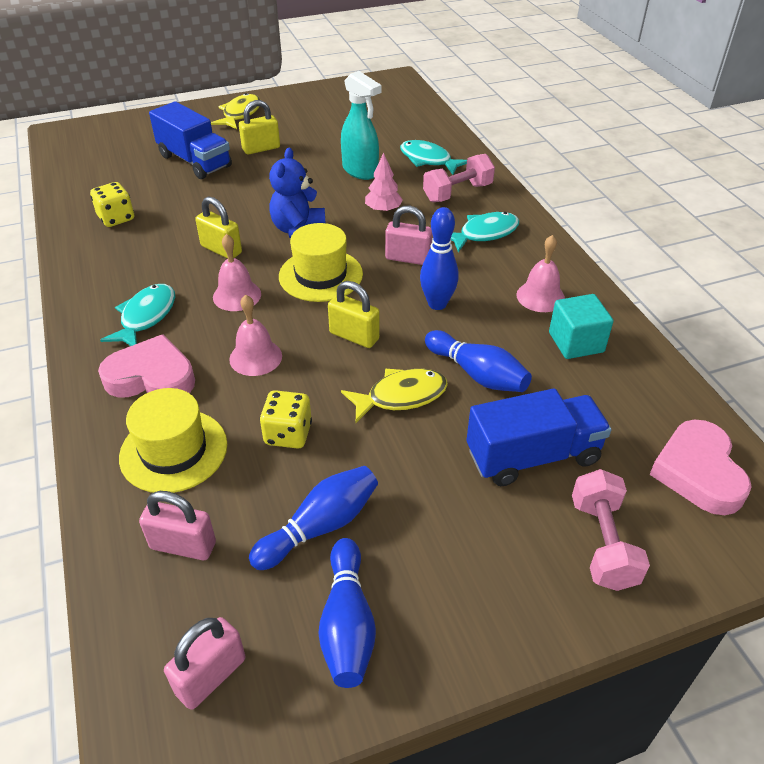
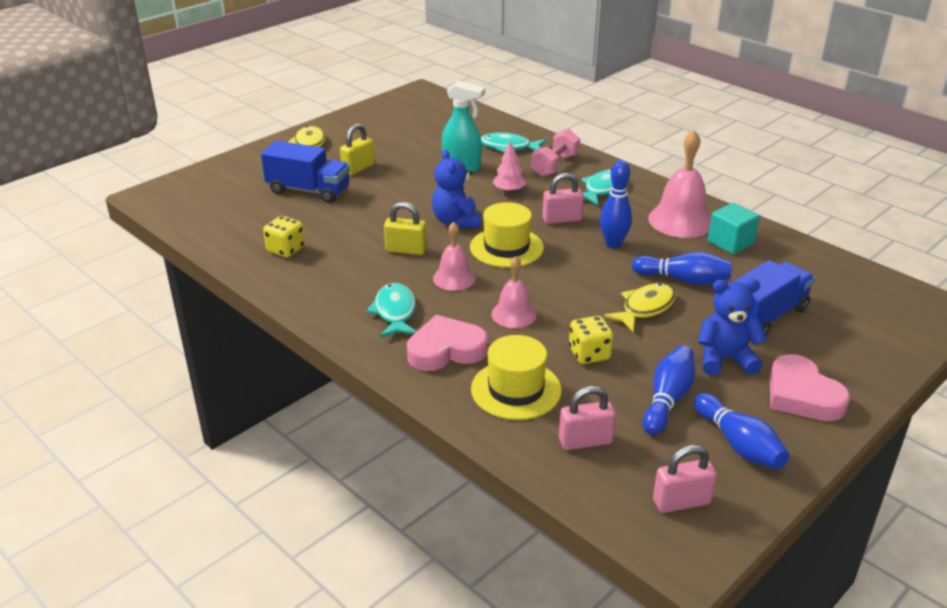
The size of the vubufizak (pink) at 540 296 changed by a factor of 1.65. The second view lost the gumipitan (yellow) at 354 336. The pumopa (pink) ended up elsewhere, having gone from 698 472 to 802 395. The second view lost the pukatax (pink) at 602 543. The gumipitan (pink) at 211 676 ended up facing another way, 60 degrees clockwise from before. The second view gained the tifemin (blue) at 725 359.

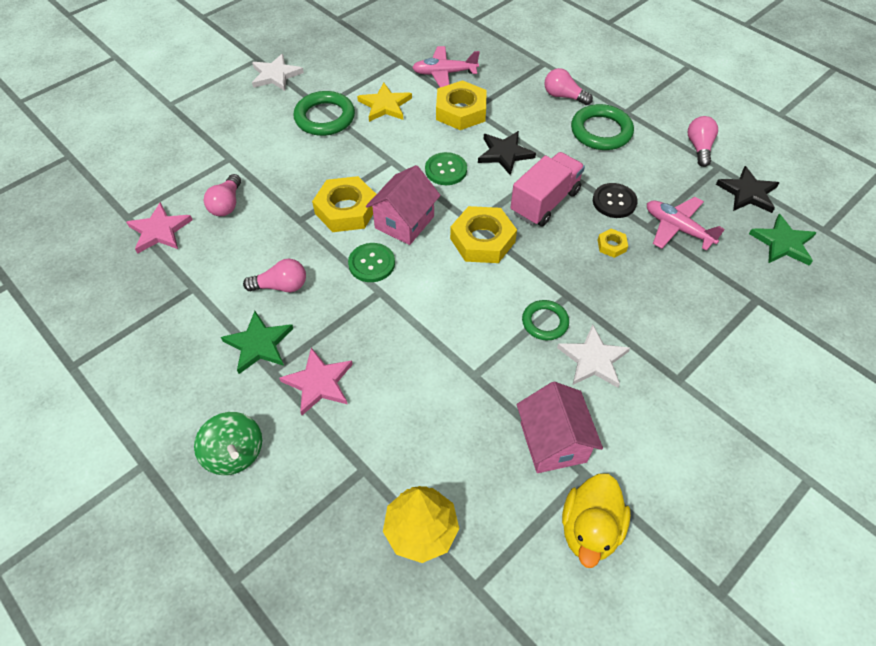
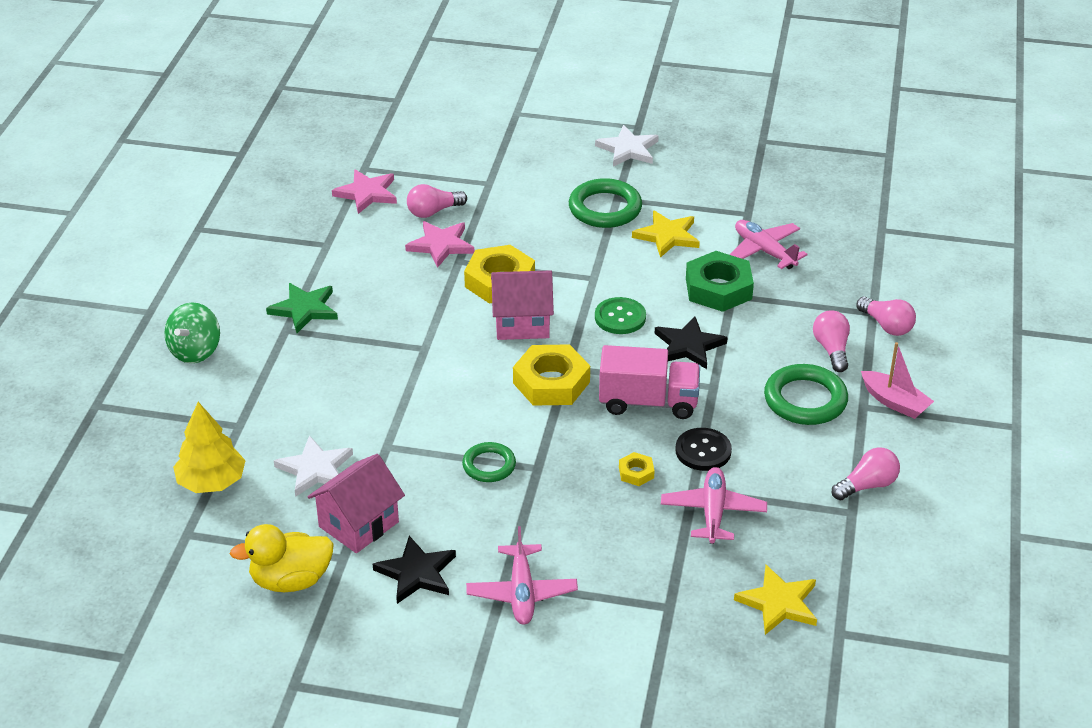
What was the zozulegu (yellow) at 461 111 turned into the zozulegu (green) at 718 288. The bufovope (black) ended up elsewhere, having gone from 747 193 to 417 573. What was the bufovope (green) at 783 243 turned into the bufovope (yellow) at 779 603. The second view lost the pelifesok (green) at 371 263. The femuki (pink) ended up elsewhere, having gone from 281 286 to 886 325. The bufovope (white) ended up elsewhere, having gone from 593 359 to 315 469. The bufovope (pink) ended up elsewhere, having gone from 319 383 to 441 245. The second view gained the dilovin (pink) at 894 402. The second view gained the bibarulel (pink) at 521 592.

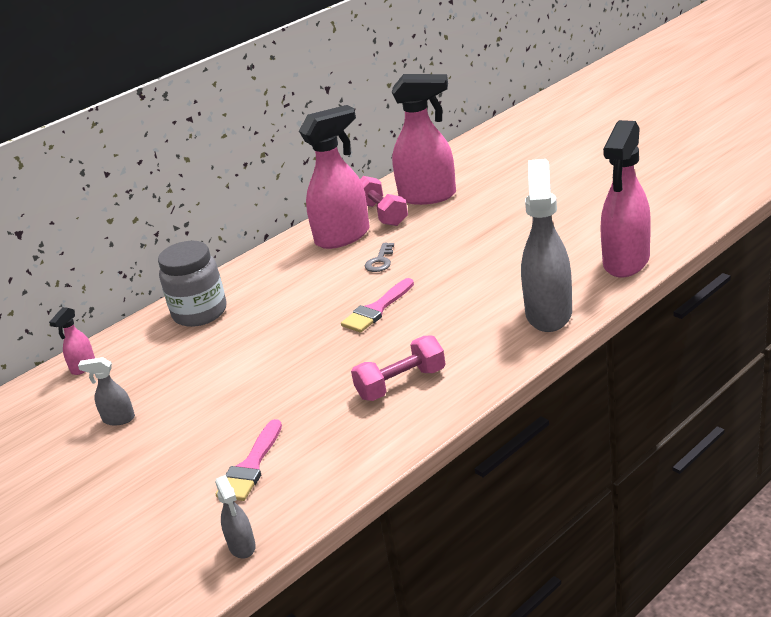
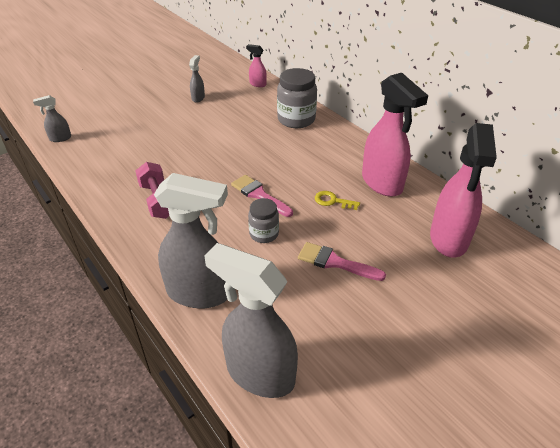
What was the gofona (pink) at 626 262 turned into the gofona (grey) at 259 373. The second view lost the pukatax (pink) at 382 214. What was the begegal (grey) at 380 261 turned into the begegal (yellow) at 333 201. The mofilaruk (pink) ended up elsewhere, having gone from 251 466 to 335 262. The second view gained the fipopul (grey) at 264 234.

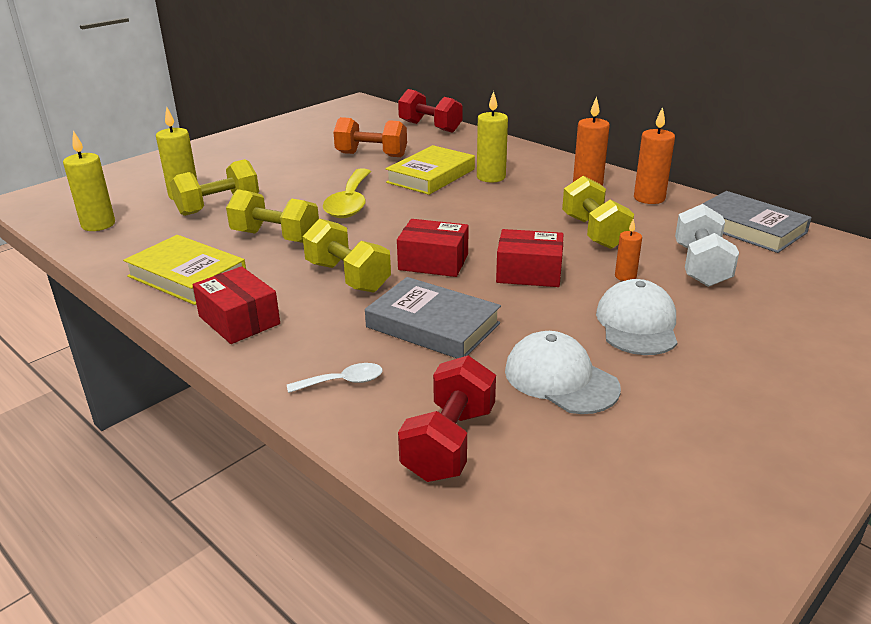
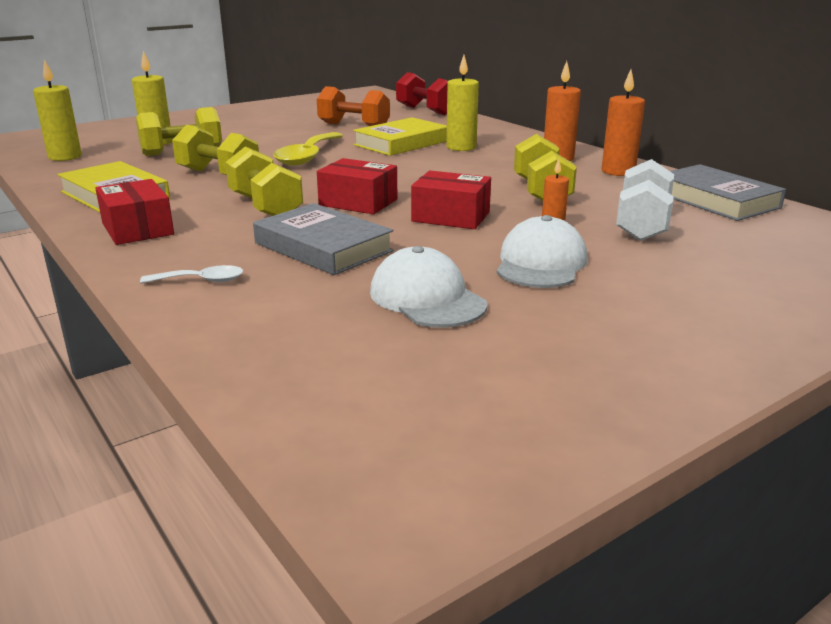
The second view lost the pukatax (red) at 449 443.

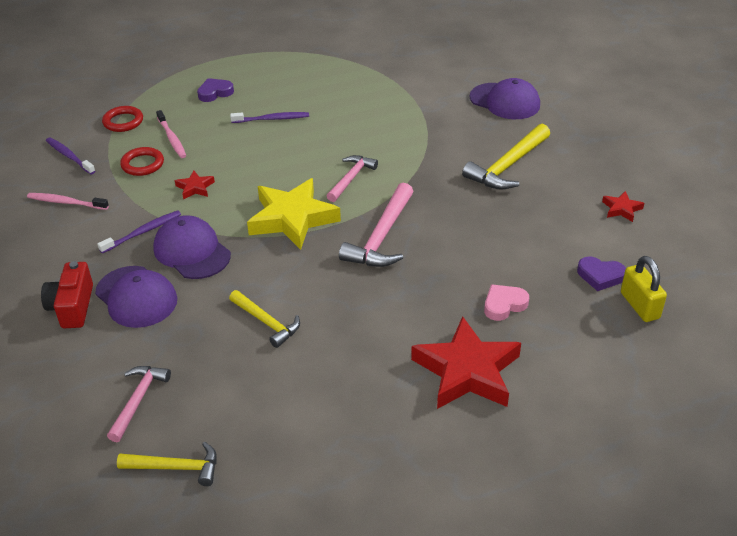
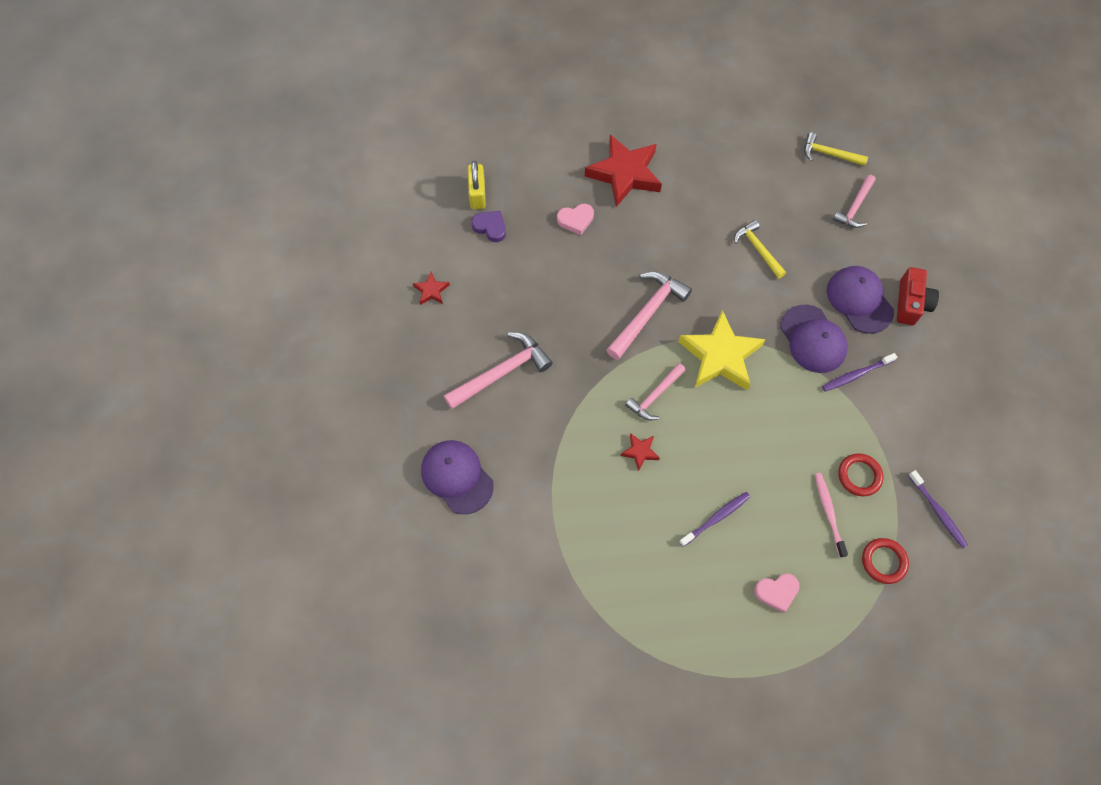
What was the pumopa (purple) at 215 93 turned into the pumopa (pink) at 776 592. The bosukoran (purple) at 272 119 ended up facing another way, 135 degrees clockwise from before. What was the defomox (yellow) at 508 166 turned into the defomox (pink) at 501 372. The bufovope (red) ended up elsewhere, having gone from 195 188 to 640 452. The second view lost the bosukoran (pink) at 66 202.

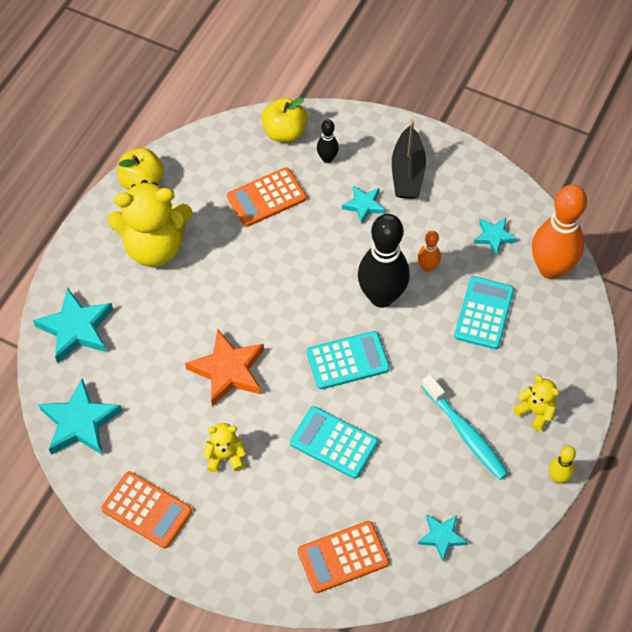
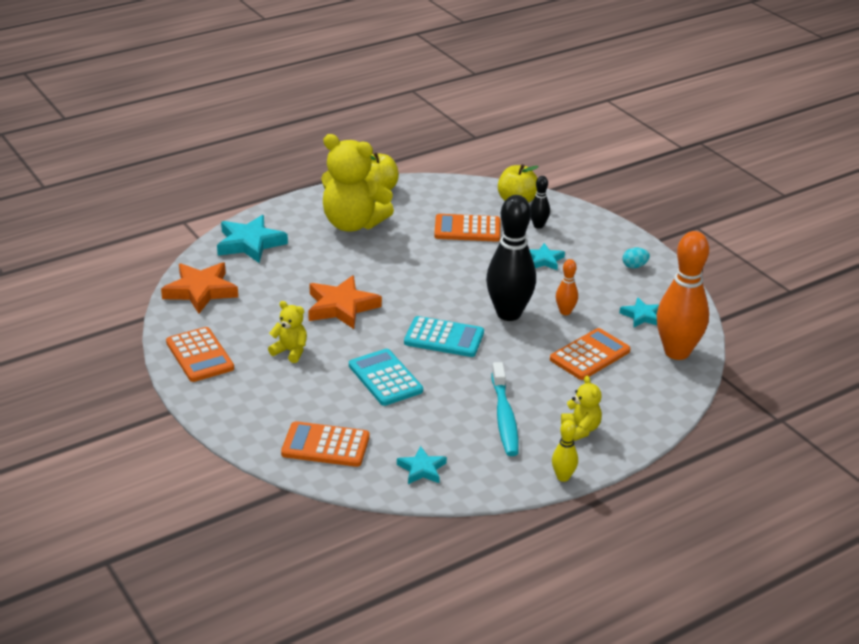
The second view lost the dilovin (black) at 407 172. What was the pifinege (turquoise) at 484 313 turned into the pifinege (orange) at 590 355. What was the bufovope (turquoise) at 80 422 turned into the bufovope (orange) at 201 291. The second view gained the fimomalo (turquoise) at 634 266.

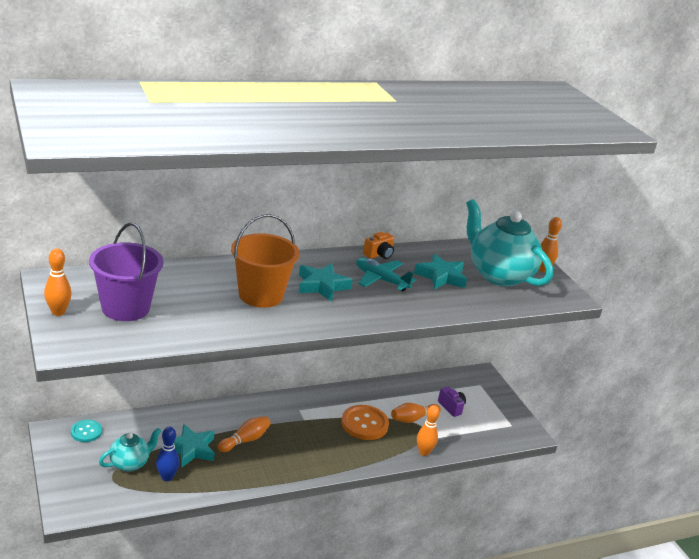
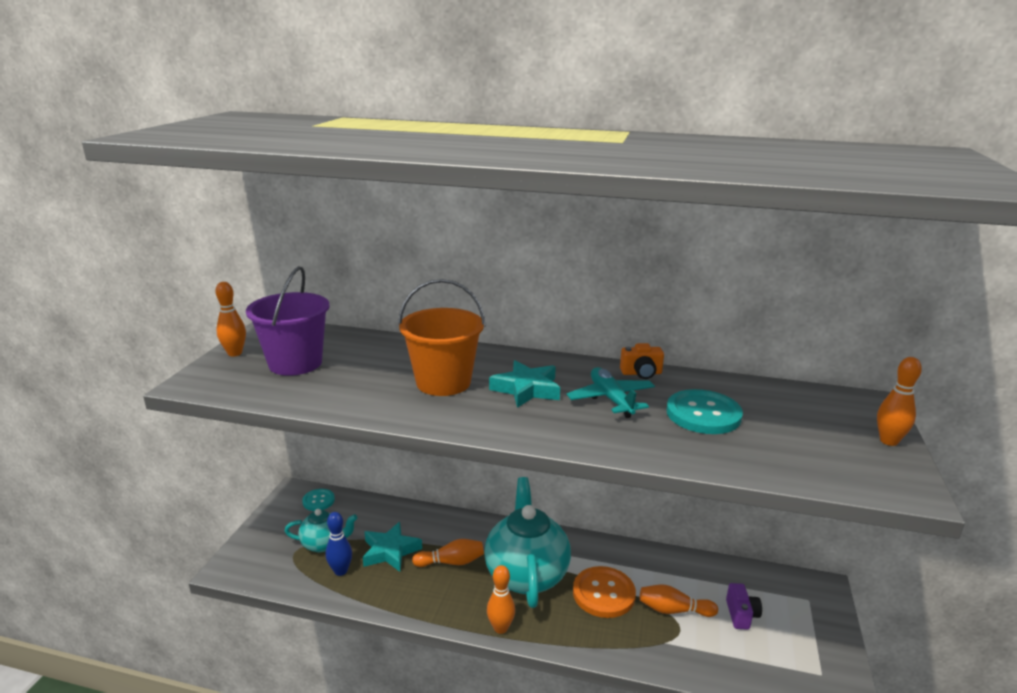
The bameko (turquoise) ended up elsewhere, having gone from 498 275 to 526 574. Where the bufovope (turquoise) stood at 441 276, the pelifesok (turquoise) came to stand at 703 414. The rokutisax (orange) ended up elsewhere, having gone from 424 452 to 500 628.

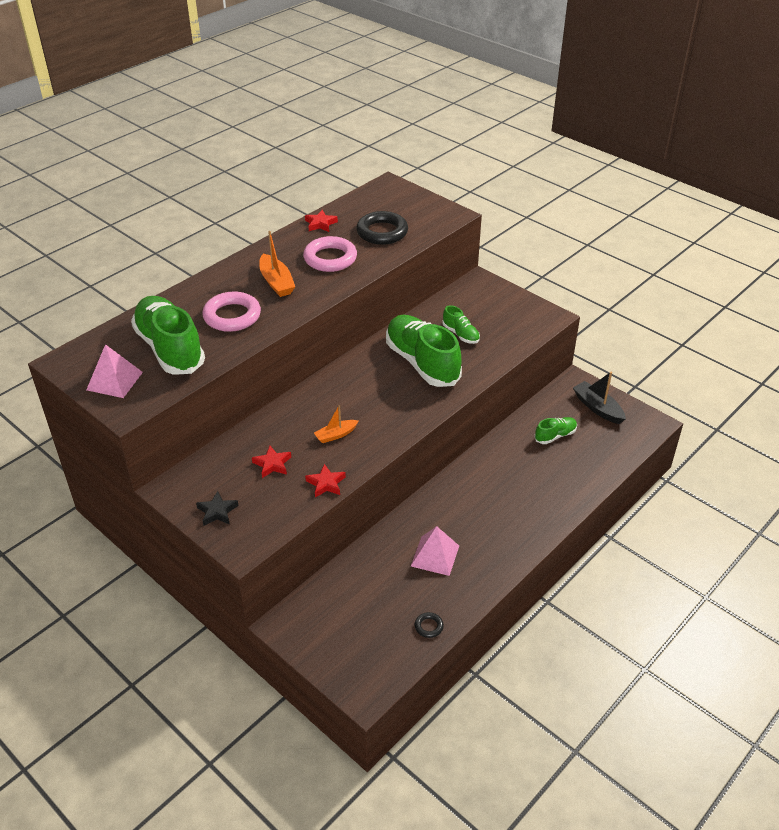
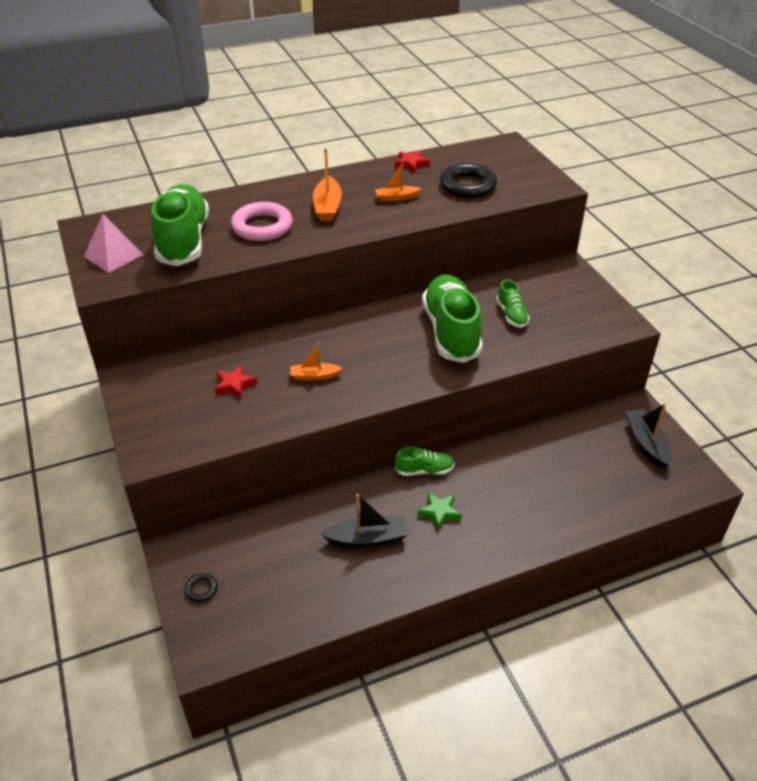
Where the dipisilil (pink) stood at 330 258, the dilovin (orange) came to stand at 396 198. The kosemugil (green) ended up elsewhere, having gone from 555 436 to 424 470. The second view lost the bufovope (red) at 326 483. The second view lost the bufovope (black) at 217 511. Where the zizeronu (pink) stood at 435 555, the dilovin (black) came to stand at 367 538. The dipisilil (black) ended up elsewhere, having gone from 429 626 to 201 589. The second view gained the bufovope (green) at 439 512.

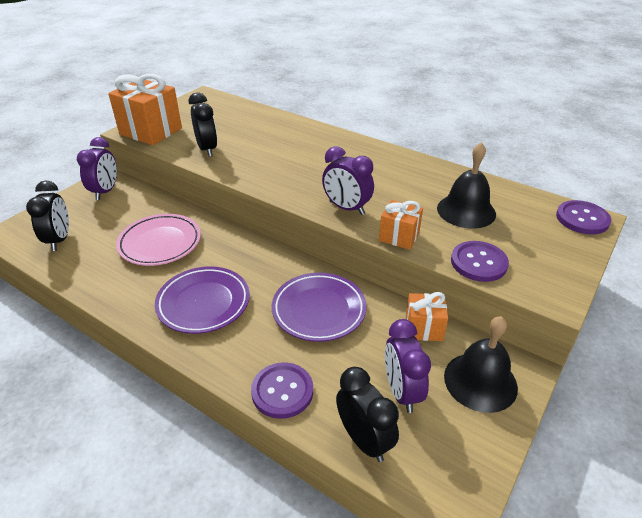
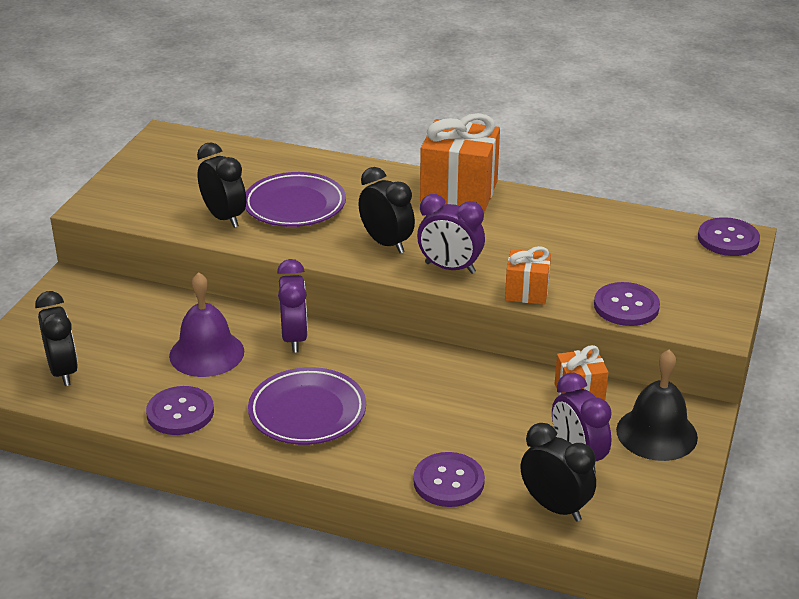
The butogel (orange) ended up elsewhere, having gone from 151 131 to 459 192. The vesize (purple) ended up elsewhere, having gone from 105 191 to 295 338. The second view lost the vubufizak (black) at 466 211. Where the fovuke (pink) stood at 160 243, the vubufizak (purple) came to stand at 206 353. The fovuke (purple) ended up elsewhere, having gone from 319 310 to 295 205. The second view gained the vesize (black) at 386 243. The second view gained the pelifesok (purple) at 180 413.

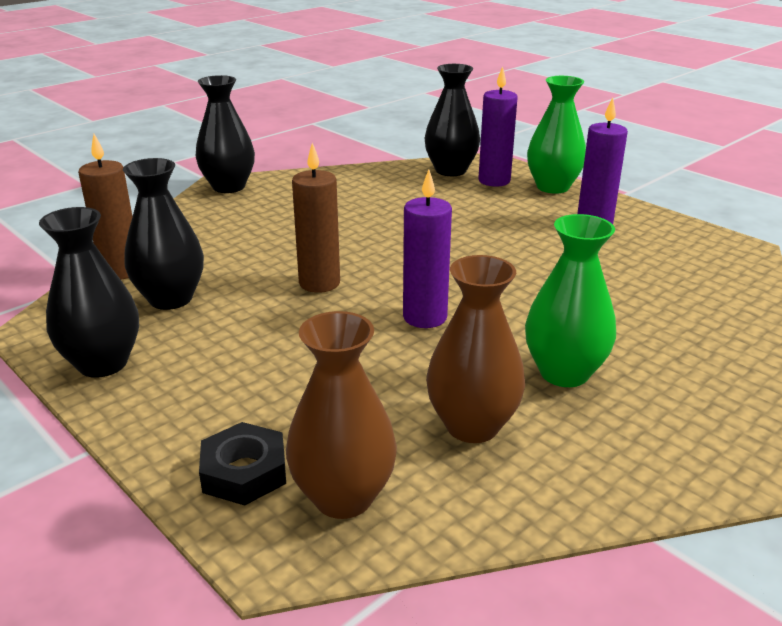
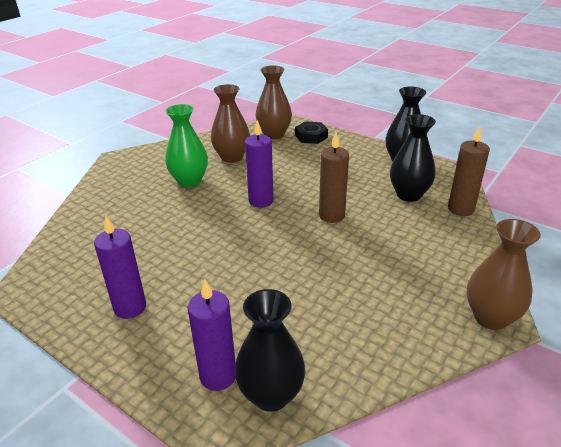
What was the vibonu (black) at 228 187 turned into the vibonu (brown) at 490 317. The second view lost the vibonu (green) at 552 187.

